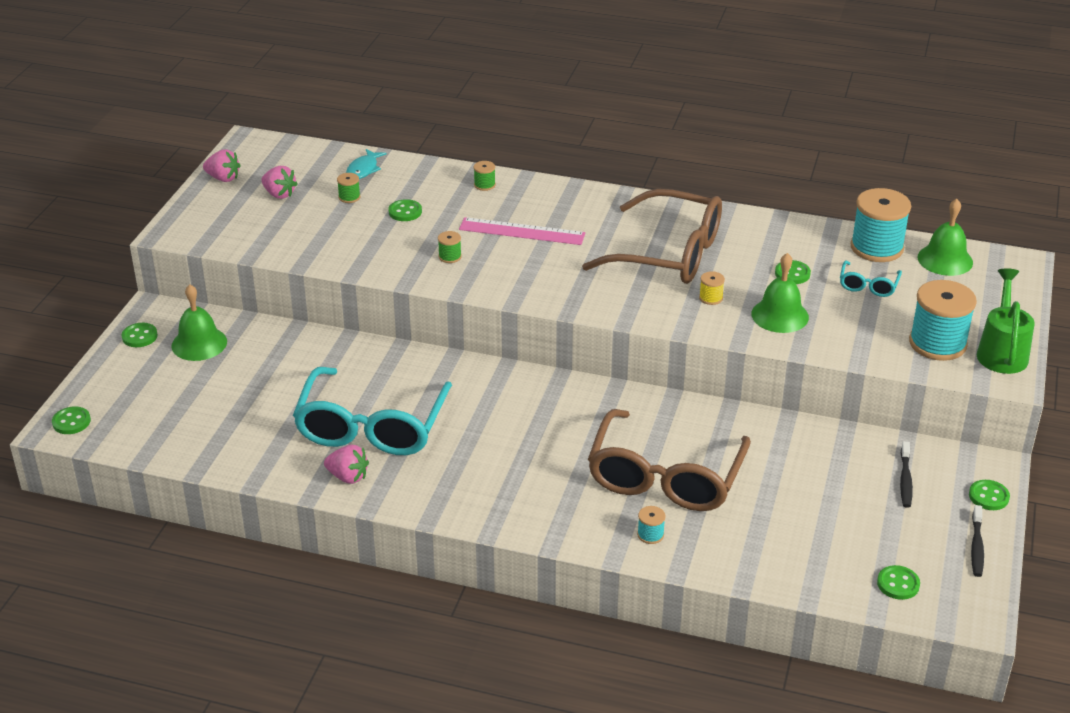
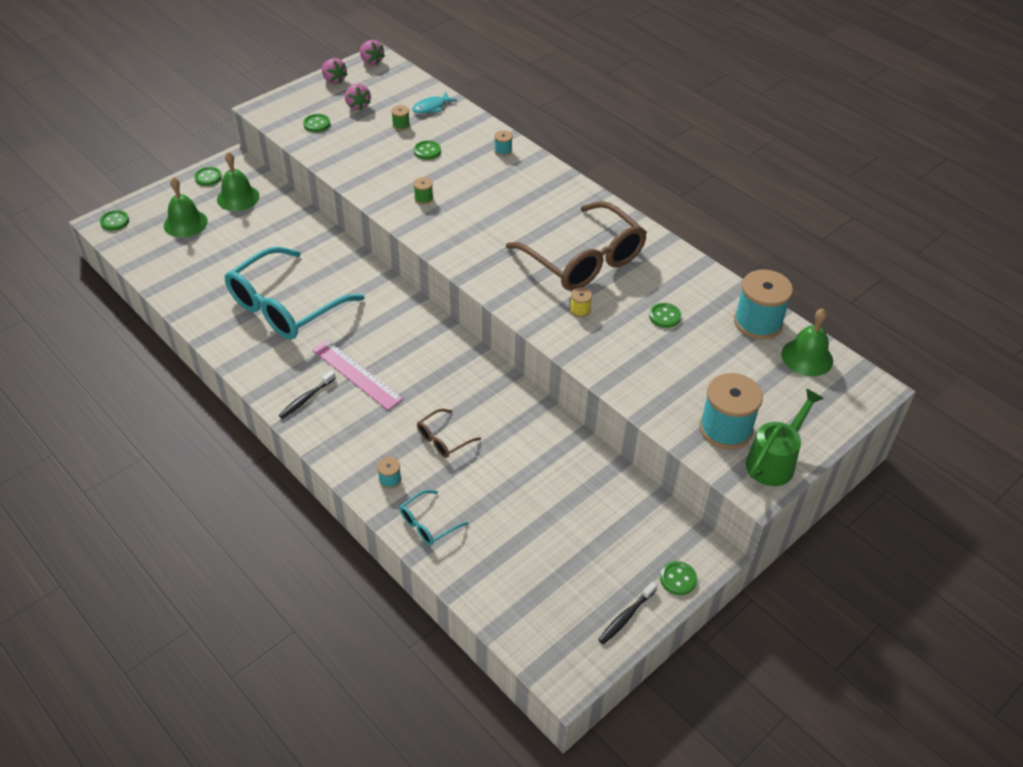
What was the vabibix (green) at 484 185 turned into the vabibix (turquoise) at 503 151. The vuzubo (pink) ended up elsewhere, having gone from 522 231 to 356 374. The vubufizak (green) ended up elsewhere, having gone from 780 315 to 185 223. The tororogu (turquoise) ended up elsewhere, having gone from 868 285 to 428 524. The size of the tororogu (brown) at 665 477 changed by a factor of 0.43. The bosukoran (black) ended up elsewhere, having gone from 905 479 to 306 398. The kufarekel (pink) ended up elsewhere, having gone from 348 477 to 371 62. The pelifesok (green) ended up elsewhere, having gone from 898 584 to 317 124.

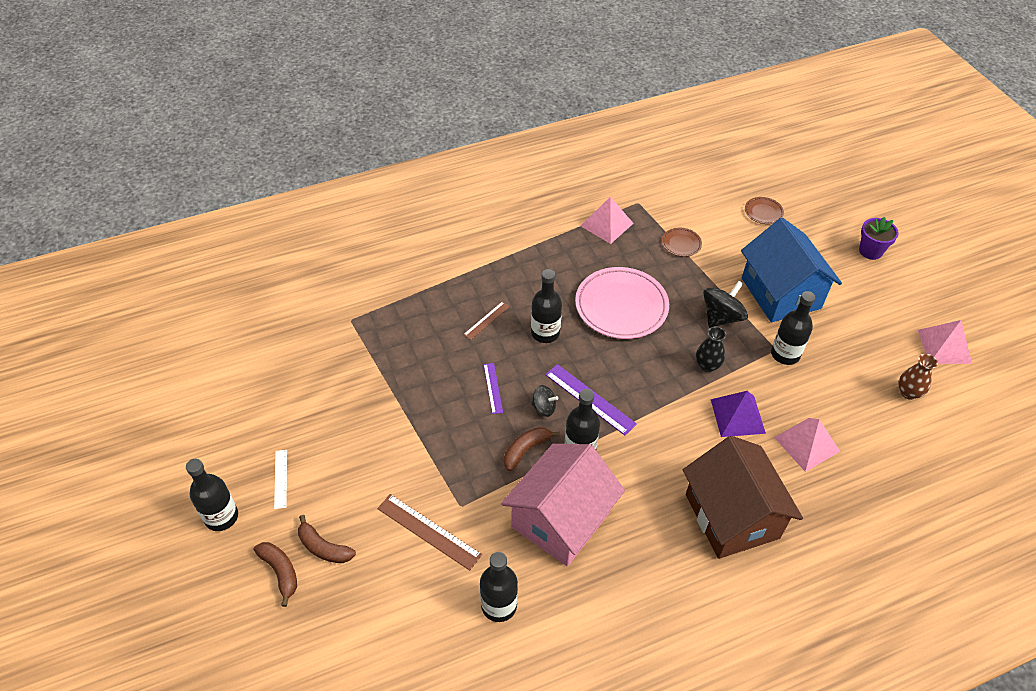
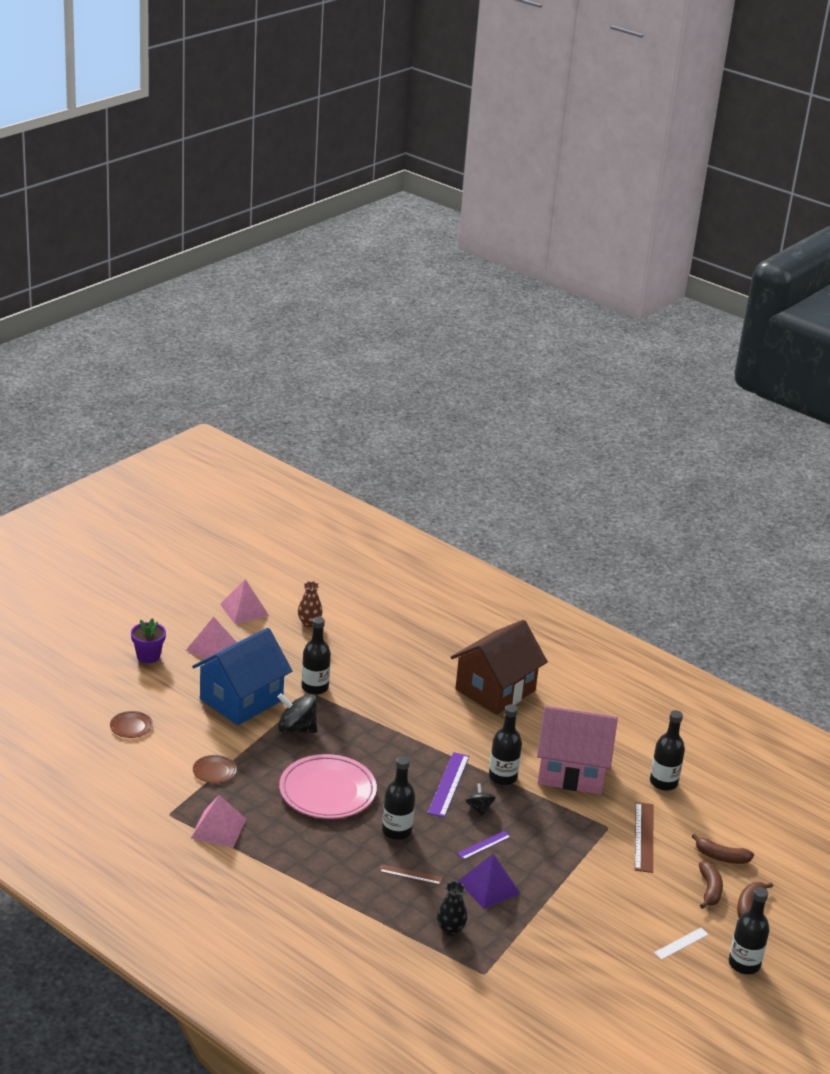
The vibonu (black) ended up elsewhere, having gone from 707 366 to 450 929. The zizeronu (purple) ended up elsewhere, having gone from 737 416 to 489 887. The zizeronu (pink) ended up elsewhere, having gone from 807 444 to 213 648. The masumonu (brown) ended up elsewhere, having gone from 526 450 to 721 857.

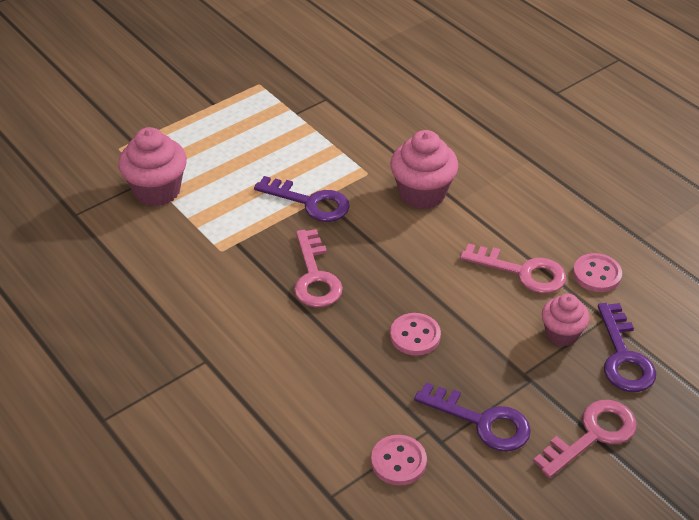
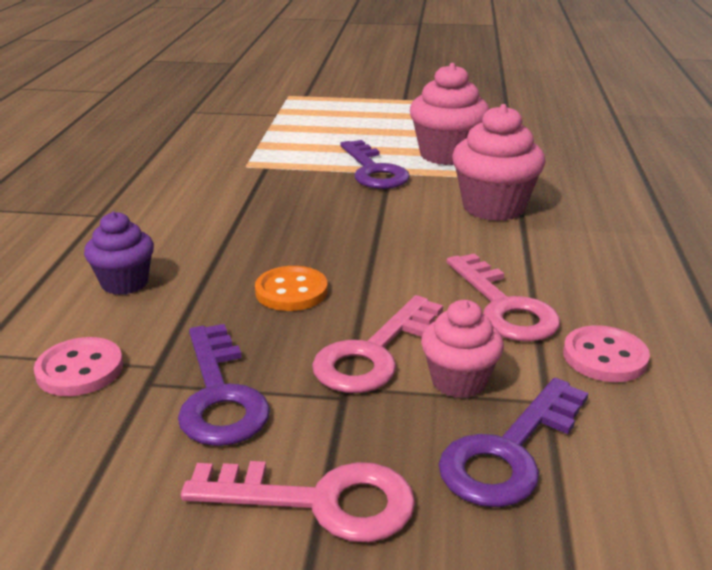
The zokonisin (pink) ended up elsewhere, having gone from 157 191 to 446 155. The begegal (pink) ended up elsewhere, having gone from 315 277 to 373 354. What was the pelifesok (pink) at 415 336 turned into the pelifesok (orange) at 291 291. The second view gained the zokonisin (purple) at 125 283.

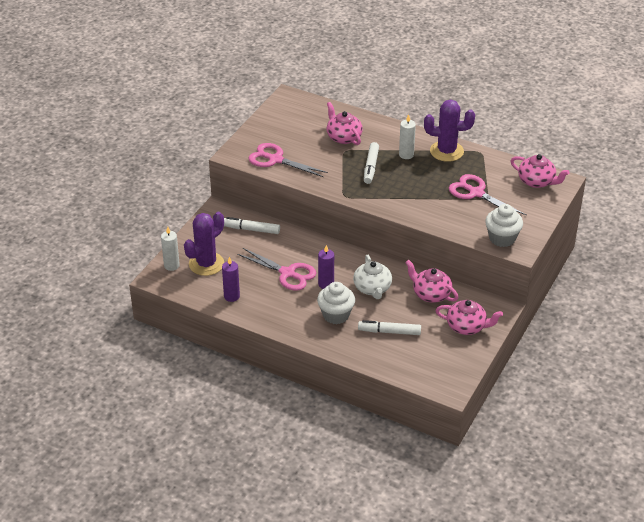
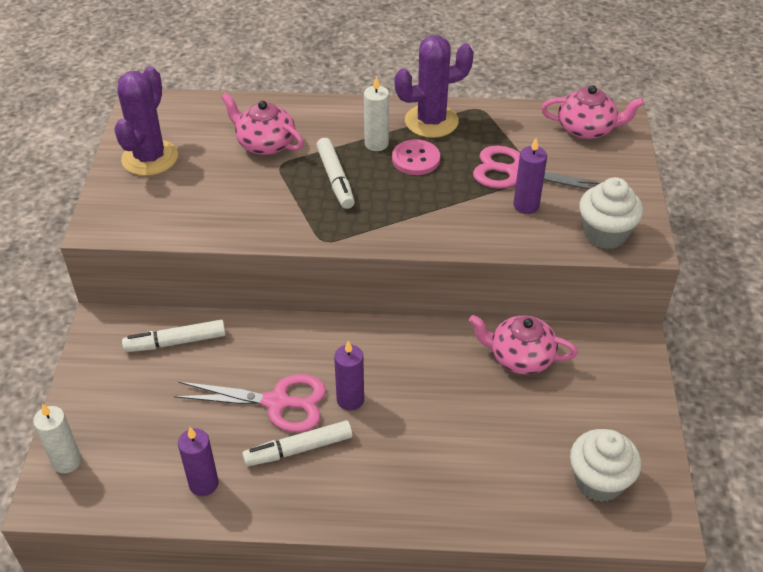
The second view lost the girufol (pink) at 276 160. The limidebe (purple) ended up elsewhere, having gone from 206 264 to 150 158. The second view lost the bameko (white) at 372 288. The zokonisin (white) ended up elsewhere, having gone from 336 315 to 599 481. The second view lost the bameko (pink) at 467 326. The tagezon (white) ended up elsewhere, having gone from 389 332 to 298 449. The second view gained the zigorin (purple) at 526 205. The second view gained the pelifesok (pink) at 416 159.

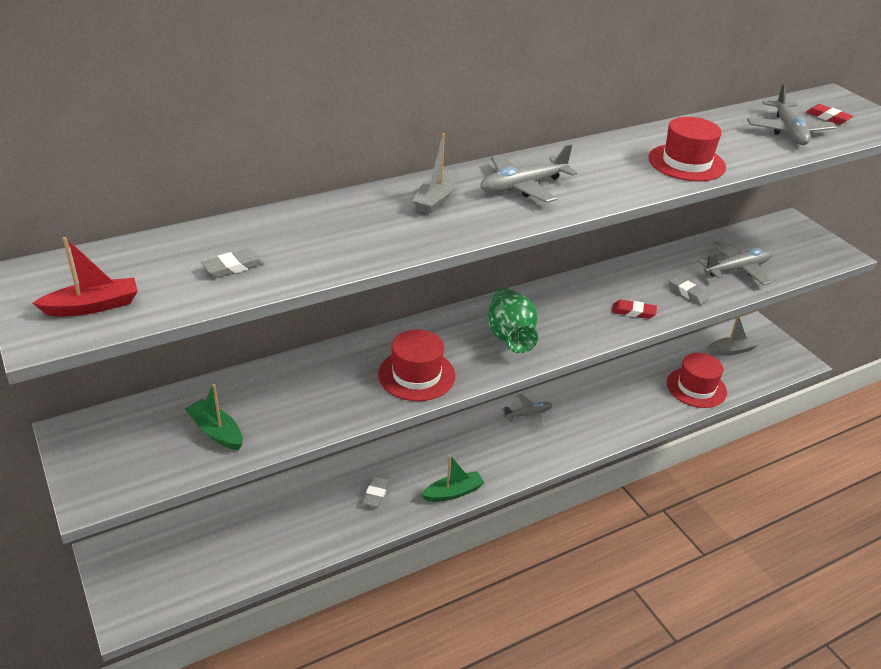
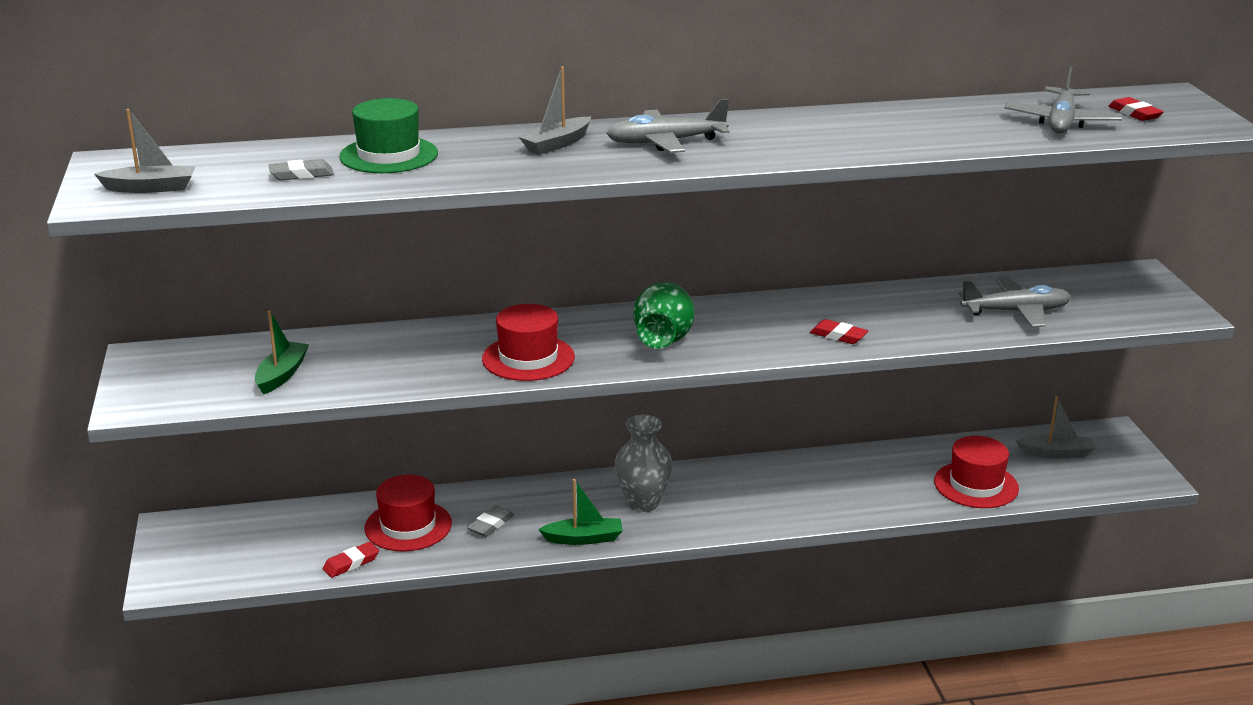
The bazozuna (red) ended up elsewhere, having gone from 686 163 to 408 526. What was the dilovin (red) at 93 306 turned into the dilovin (grey) at 151 188. The second view lost the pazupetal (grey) at 687 293. The dilovin (green) at 216 431 ended up facing another way, 45 degrees clockwise from before. The second view lost the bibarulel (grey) at 528 414. The second view gained the bazozuna (green) at 389 155. The second view gained the vibonu (grey) at 643 502. The second view gained the pazupetal (red) at 351 563.

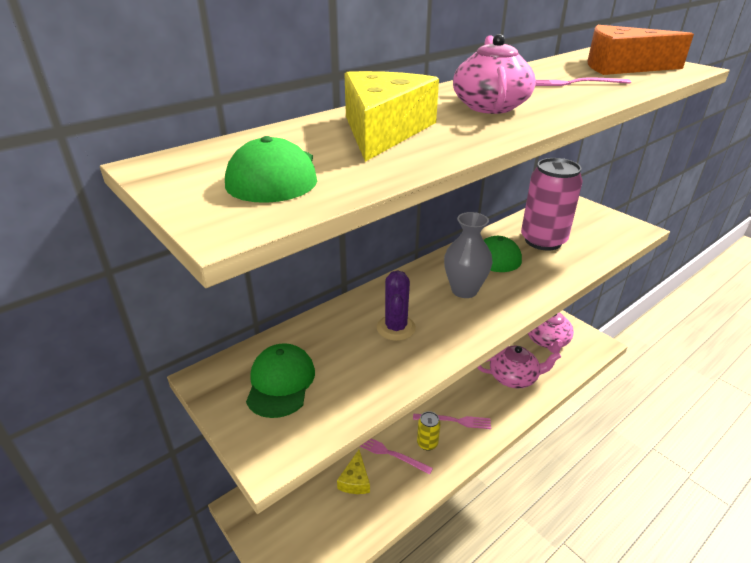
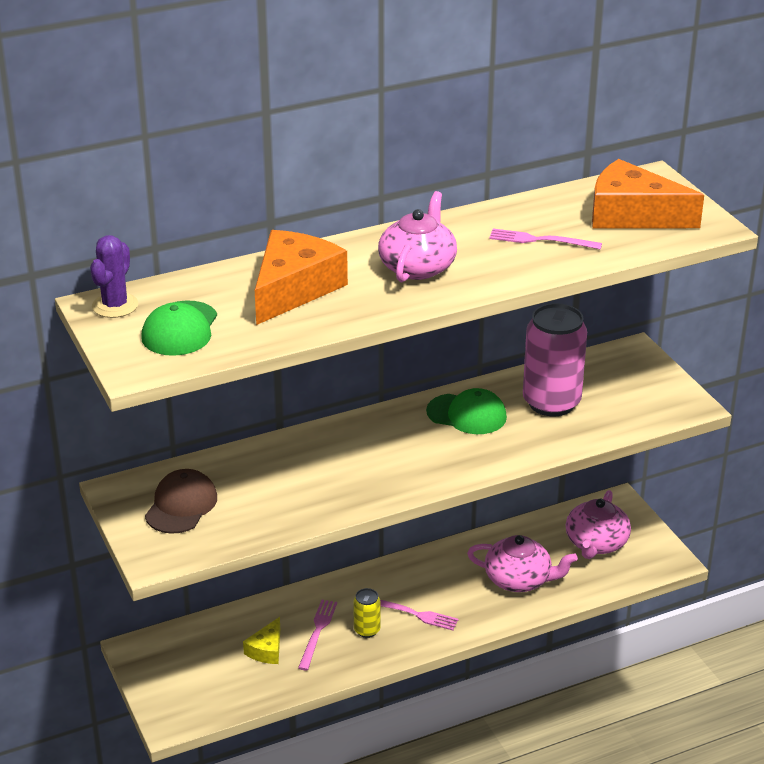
What was the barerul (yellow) at 383 130 turned into the barerul (orange) at 294 289. The second view lost the vibonu (grey) at 464 290. The limidebe (purple) ended up elsewhere, having gone from 396 328 to 115 305. What was the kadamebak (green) at 280 382 turned into the kadamebak (brown) at 181 505. The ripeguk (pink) at 390 453 ended up facing another way, 60 degrees clockwise from before.

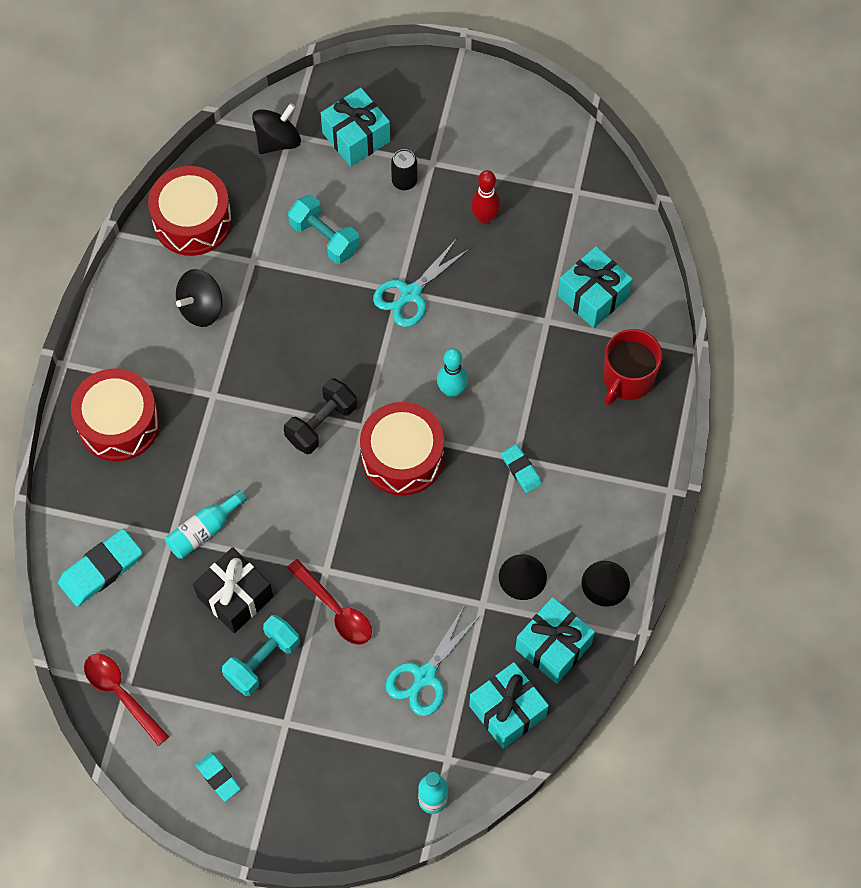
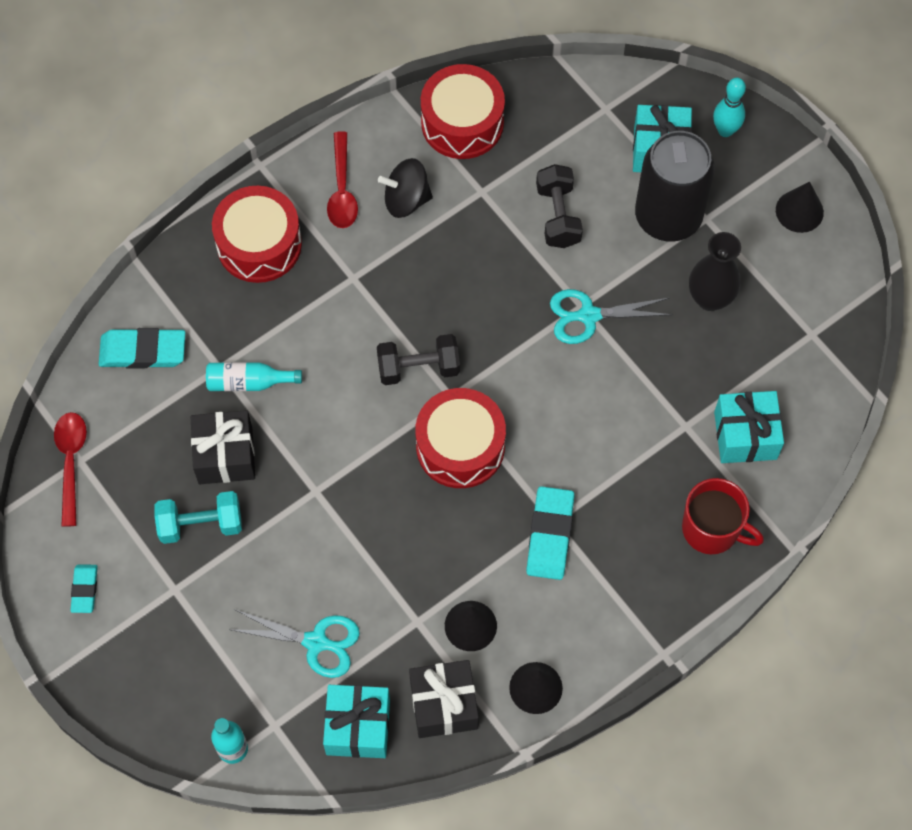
The second view lost the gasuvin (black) at 278 141. The size of the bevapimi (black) at 404 181 changed by a factor of 2.46. Where the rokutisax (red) stood at 485 218, the vibonu (black) came to stand at 710 298. What was the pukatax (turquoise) at 324 238 turned into the pukatax (black) at 558 216. The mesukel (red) at 627 379 ended up facing another way, 135 degrees counterclockwise from before. The rokutisax (turquoise) ended up elsewhere, having gone from 452 391 to 725 130. The size of the pazupetal (turquoise) at 521 470 changed by a factor of 1.73. The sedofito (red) ended up elsewhere, having gone from 335 609 to 342 190. What was the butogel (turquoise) at 553 646 turned into the butogel (black) at 444 705. The girufol (turquoise) at 424 676 ended up facing another way, 150 degrees counterclockwise from before. The second view gained the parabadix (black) at 799 211.

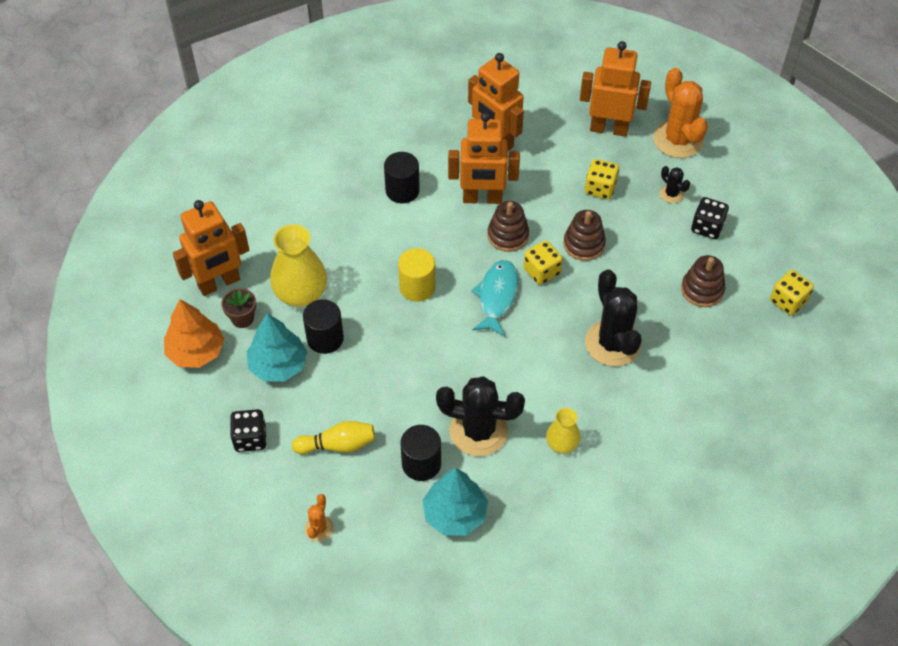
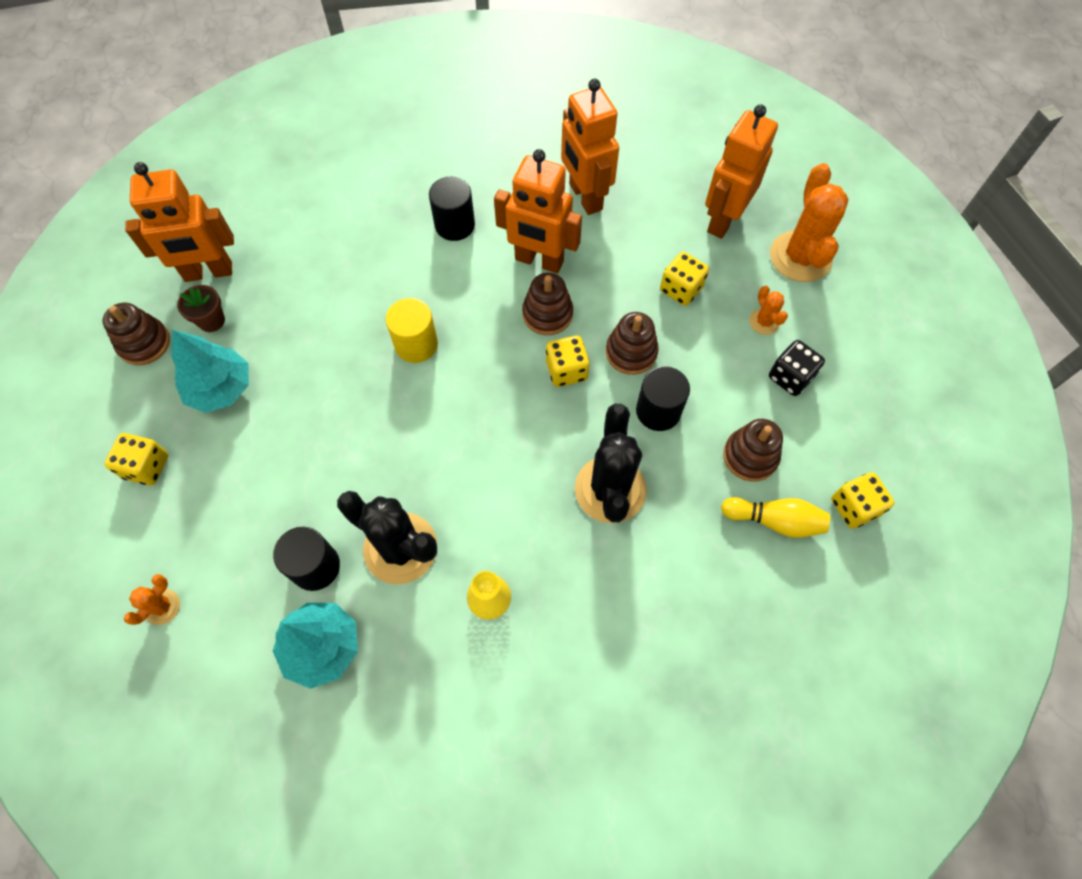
The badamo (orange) at 609 128 ended up facing another way, 90 degrees counterclockwise from before. What was the limidebe (black) at 671 194 turned into the limidebe (orange) at 764 322. The second view lost the vibonu (yellow) at 301 294. The second view lost the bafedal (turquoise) at 497 296. Where the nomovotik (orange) stood at 196 351, the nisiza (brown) came to stand at 144 343. The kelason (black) ended up elsewhere, having gone from 325 338 to 658 411. What was the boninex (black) at 250 438 turned into the boninex (yellow) at 146 467. The rokutisax (yellow) ended up elsewhere, having gone from 338 445 to 775 521.

